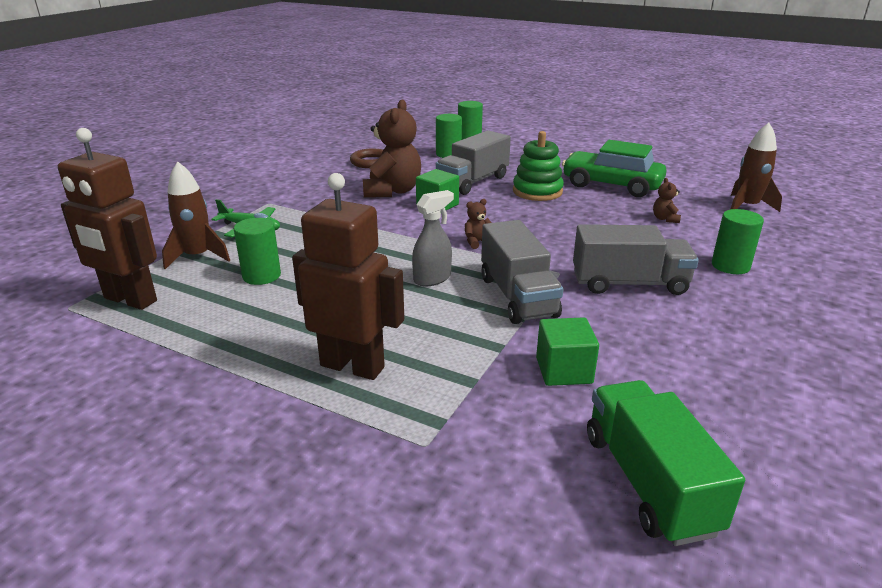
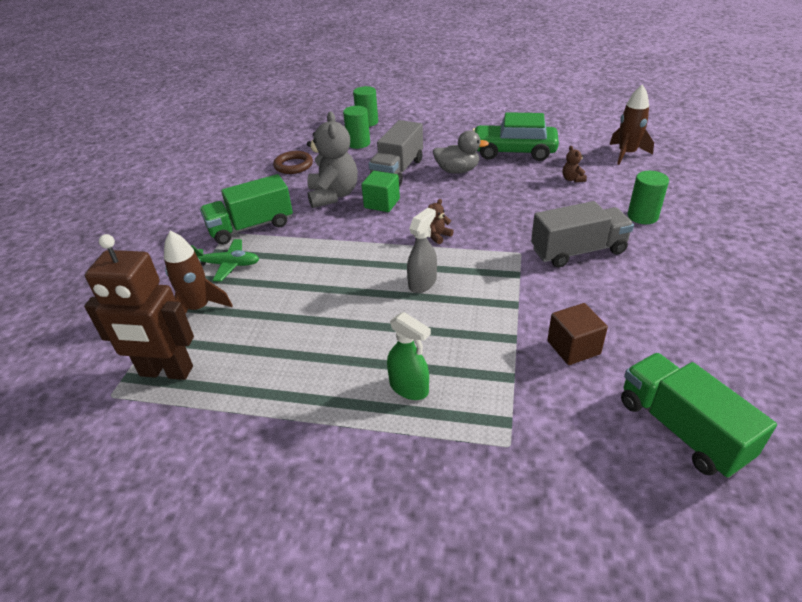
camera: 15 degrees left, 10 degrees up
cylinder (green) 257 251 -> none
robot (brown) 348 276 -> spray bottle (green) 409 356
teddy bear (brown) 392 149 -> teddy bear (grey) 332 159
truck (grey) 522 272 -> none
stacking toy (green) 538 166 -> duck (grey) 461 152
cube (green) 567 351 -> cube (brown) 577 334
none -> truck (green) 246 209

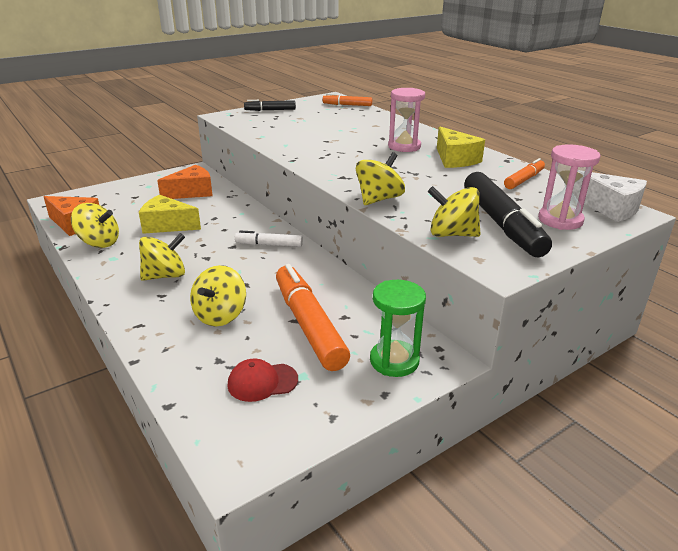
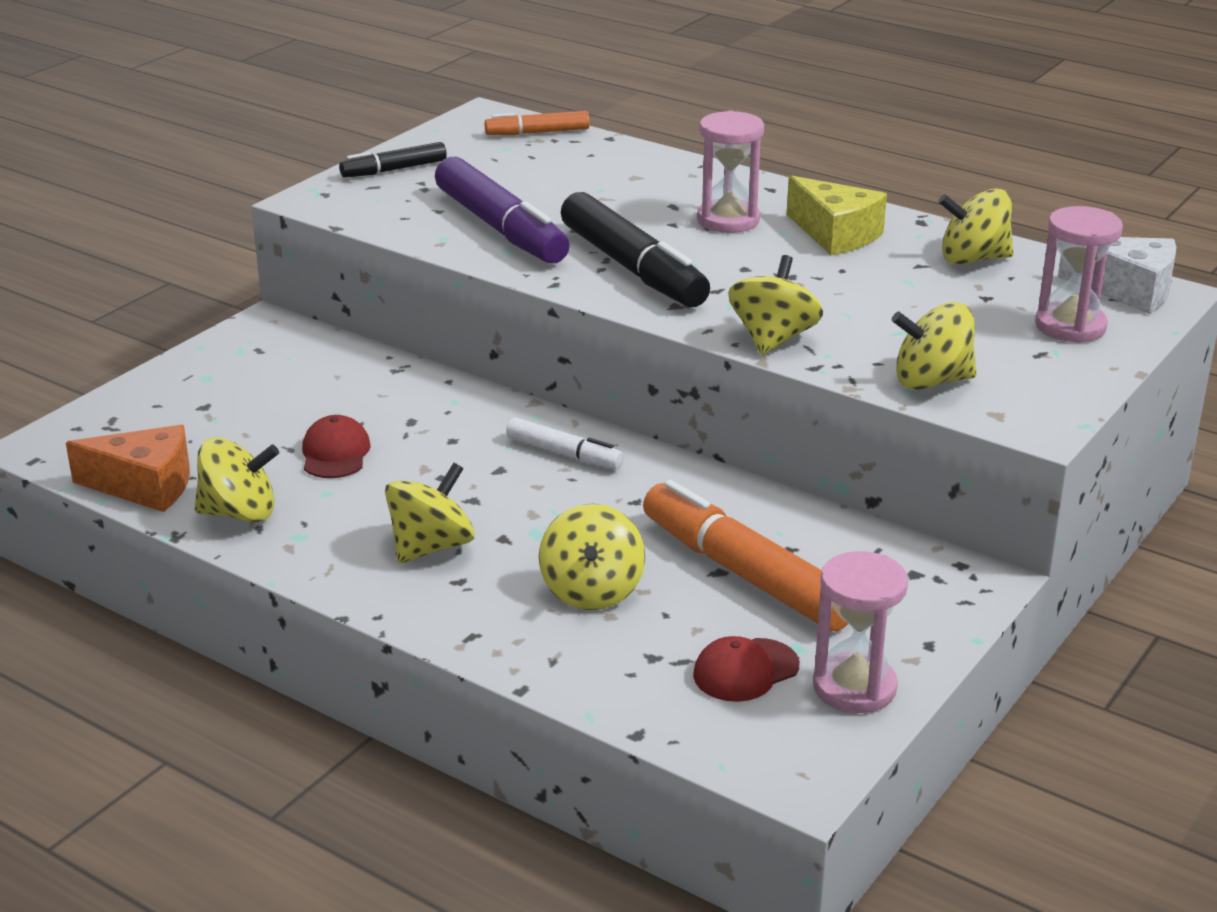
camera: 20 degrees left, 0 degrees up
cheese (yellow) 170 214 -> cap (red) 336 446
cheese (orange) 185 182 -> none
marker (white) 269 238 -> marker (white) 565 443, 135 degrees counterclockwise
hourglass (green) 398 328 -> none
marker (black) 508 214 -> marker (black) 635 249, moved
marker (orange) 524 173 -> spinning top (yellow) 975 226
none -> marker (purple) 502 210
none -> hourglass (pink) 860 632

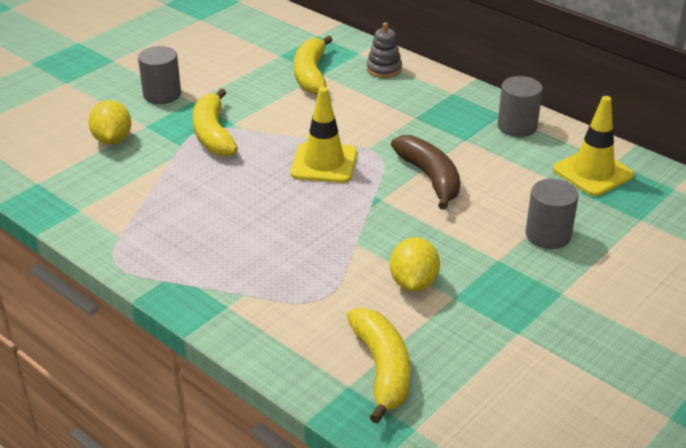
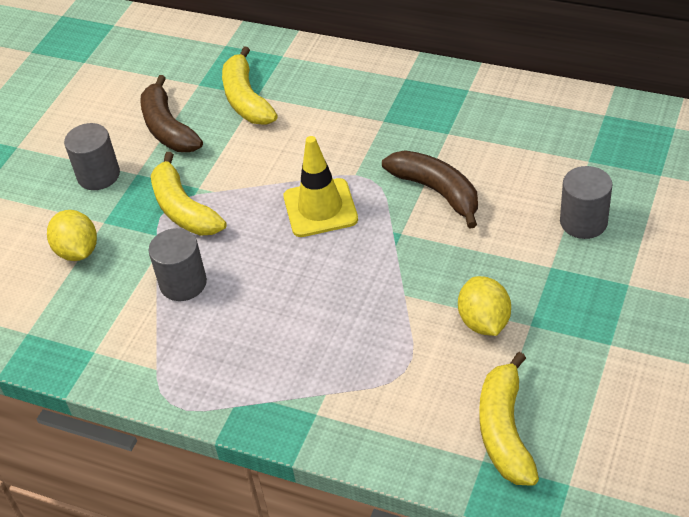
camera: 15 degrees left, 10 degrees up
banana (yellow) 378 366 -> banana (yellow) 509 419, 150 degrees counterclockwise
stacking toy (grey) 384 50 -> none
cylinder (grey) 520 106 -> cylinder (grey) 178 264, moved
traffic cone (yellow) 593 146 -> none
none -> banana (brown) 171 113

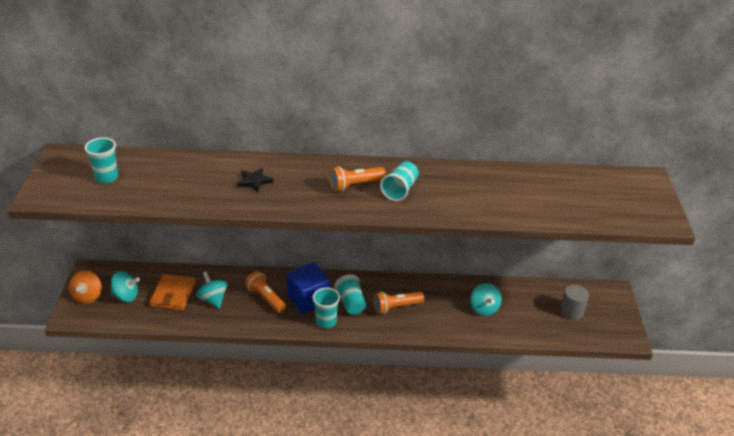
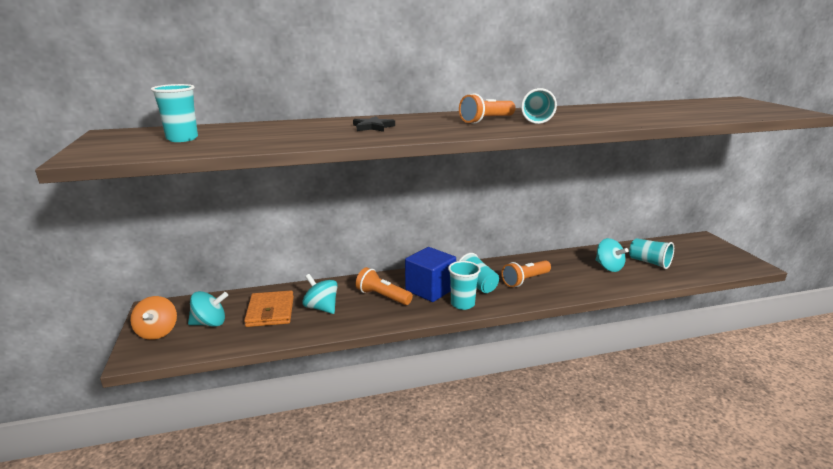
camera: 15 degrees left, 15 degrees down
cylinder (grey) 574 302 -> none
none -> cup (turquoise) 651 253

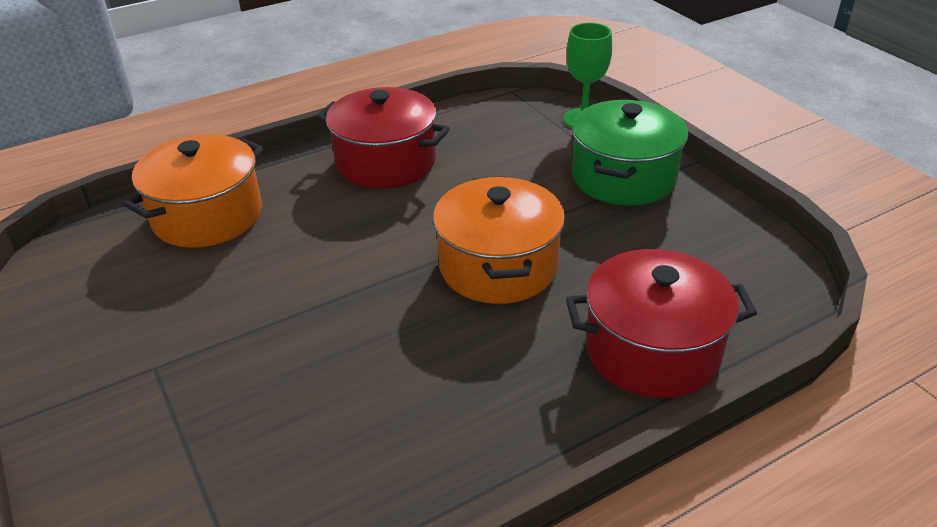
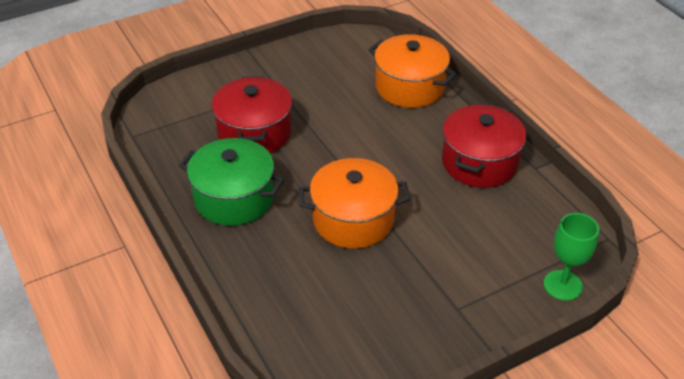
camera: 90 degrees right, 5 degrees up
pot (red) 661 323 -> pot (red) 252 114, moved
pot (green) 630 153 -> pot (green) 231 182, moved

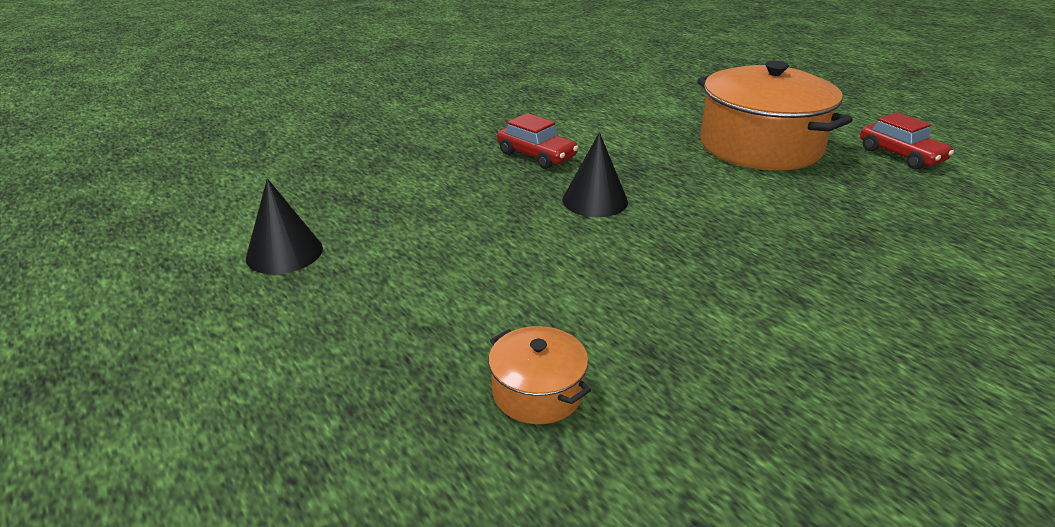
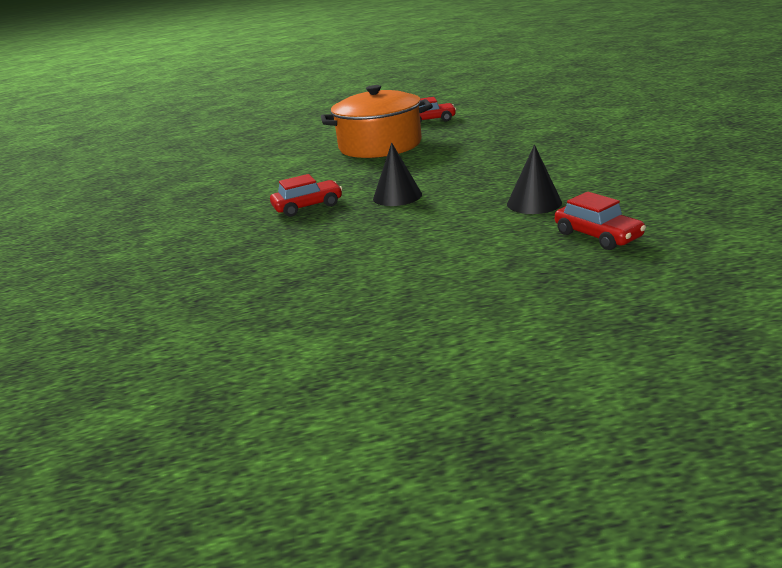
camera: 60 degrees left, 5 degrees down
cone (black) 284 226 -> cone (black) 534 179, moved
pot (orange) 539 375 -> car (red) 600 221

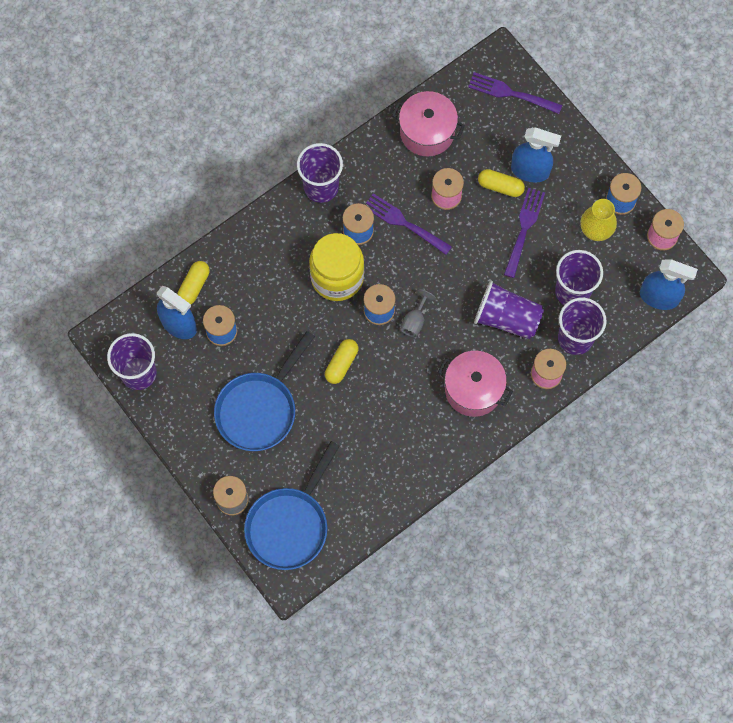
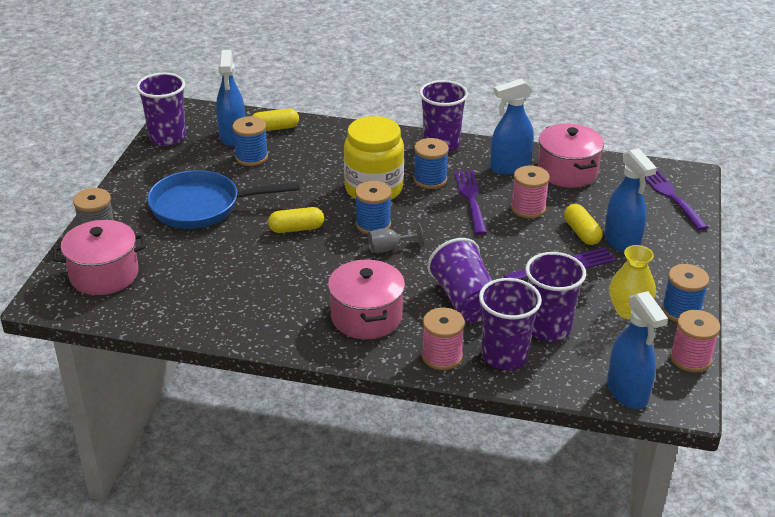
camera: 50 degrees right, 35 degrees down
pan (blue) 292 505 -> pot (pink) 99 257
none -> spray bottle (blue) 512 127

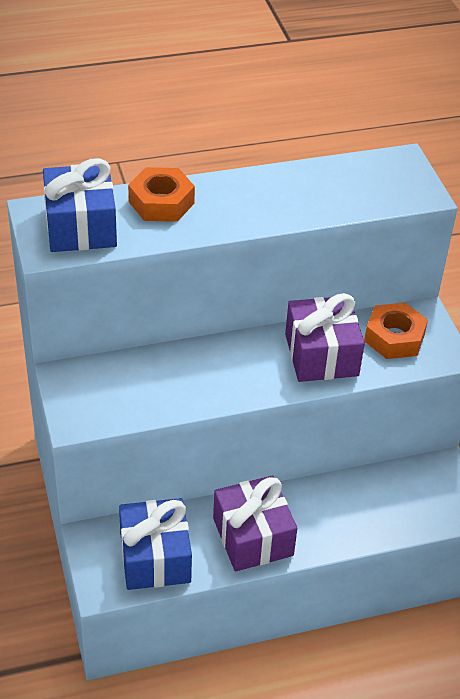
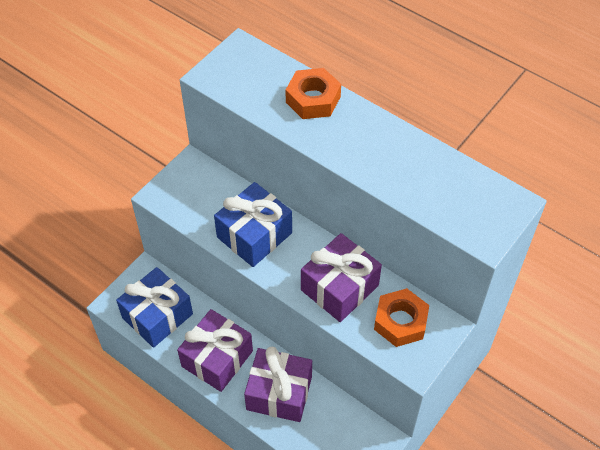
camera: 55 degrees right, 10 degrees up
gift (blue) 80 205 -> gift (blue) 253 224, moved
none -> gift (purple) 278 384

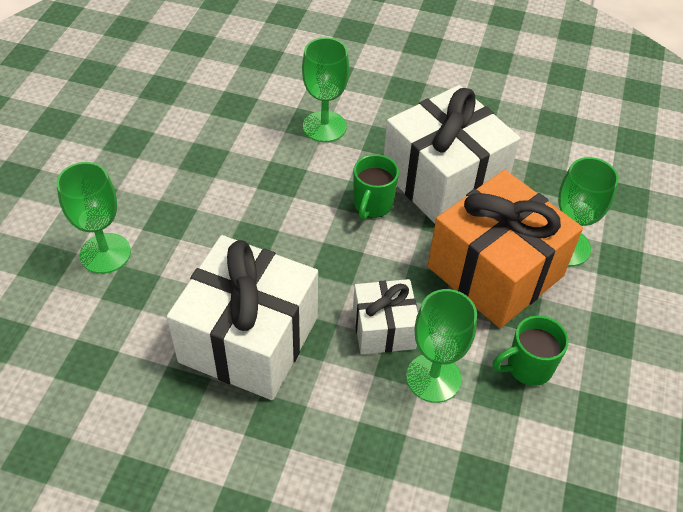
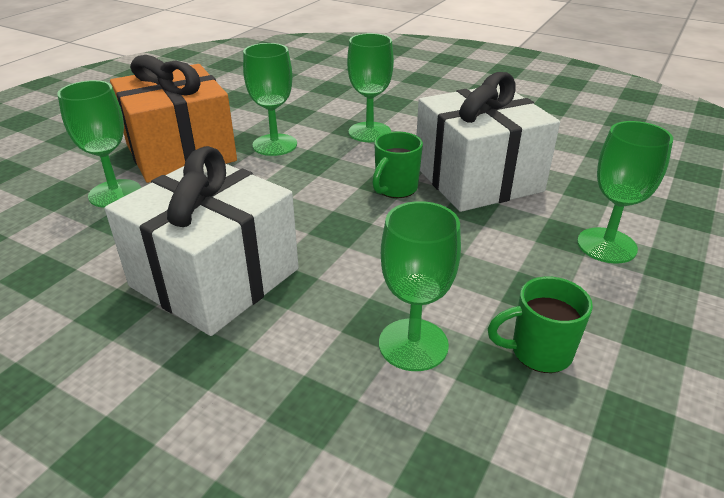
camera: 15 degrees right, 15 degrees down
gift (white) 385 316 -> none
gift (orange) 505 249 -> gift (orange) 173 119, moved
none -> goblet (green) 270 99

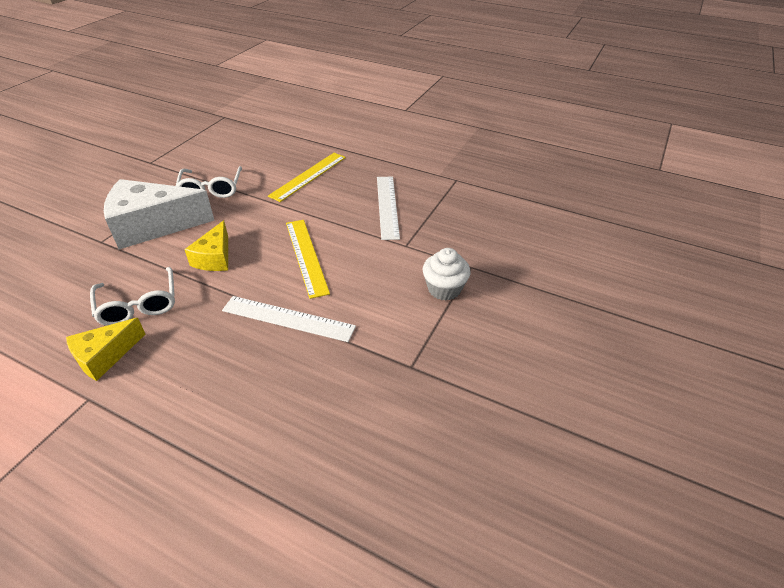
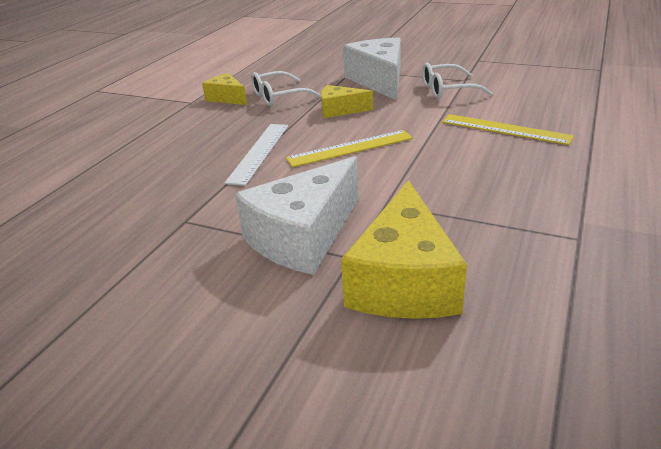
camera: 90 degrees right, 10 degrees down
ruler (white) 388 208 -> none
cupcake (white) 446 274 -> cheese (white) 297 215
none -> cheese (yellow) 404 249

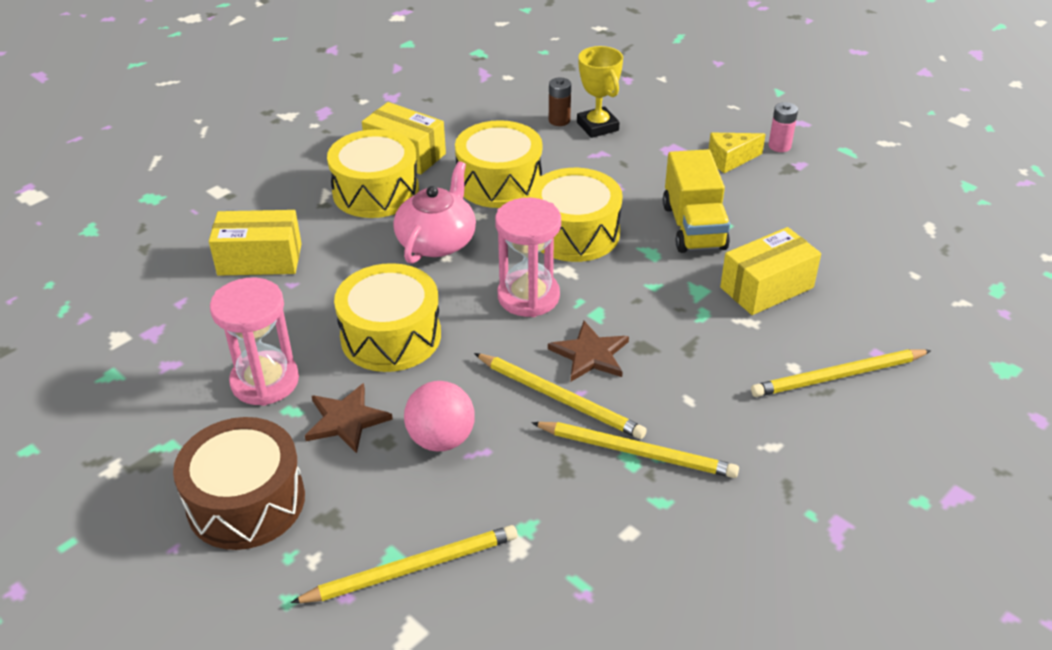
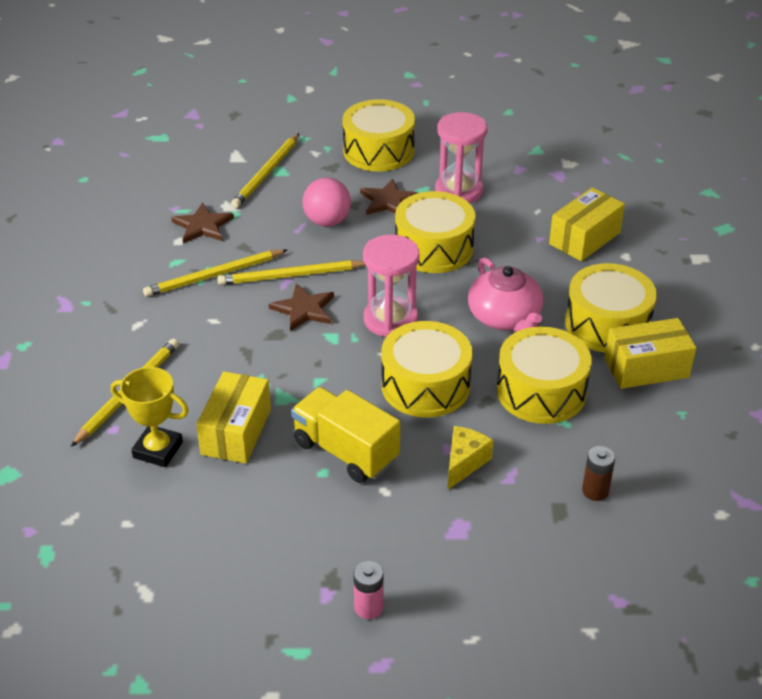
camera: 135 degrees right, 0 degrees up
drum (brown) 239 483 -> drum (yellow) 378 135
trophy (yellow) 600 92 -> trophy (yellow) 150 417, moved
cheese (yellow) 737 153 -> cheese (yellow) 471 458, moved
none -> star (brown) 202 223

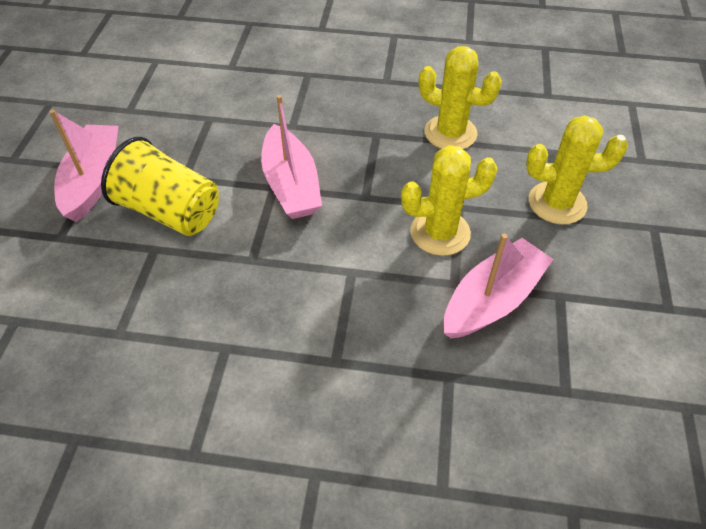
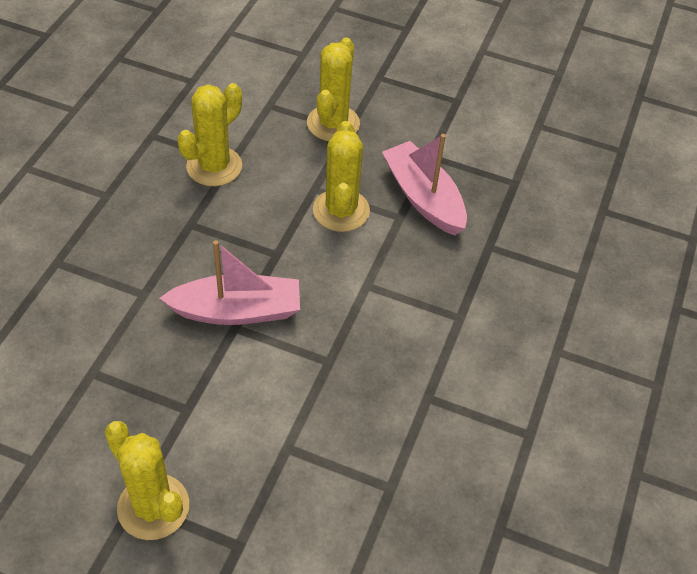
camera: 80 degrees left, 0 degrees up
boat (pink) 84 165 -> cactus (yellow) 146 480
cup (yellow) 160 186 -> none

